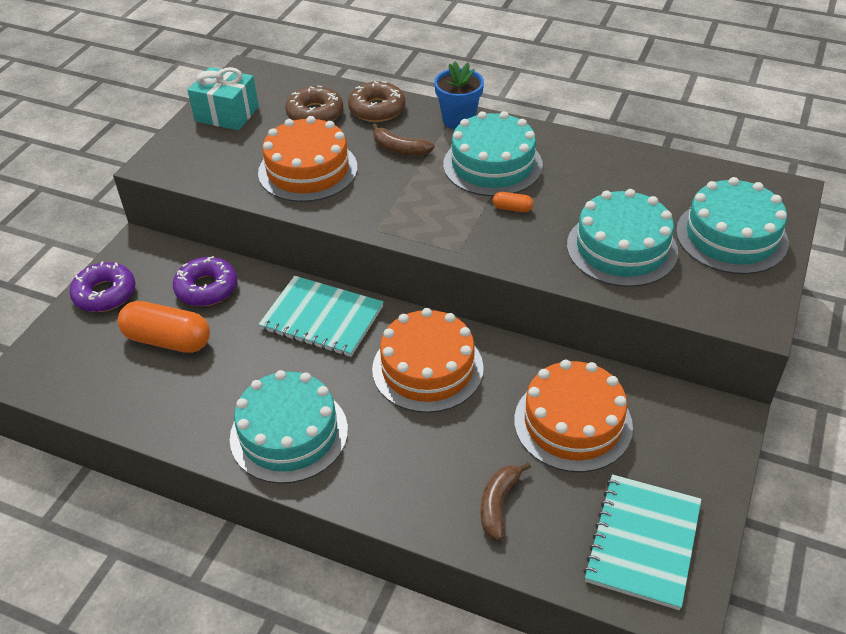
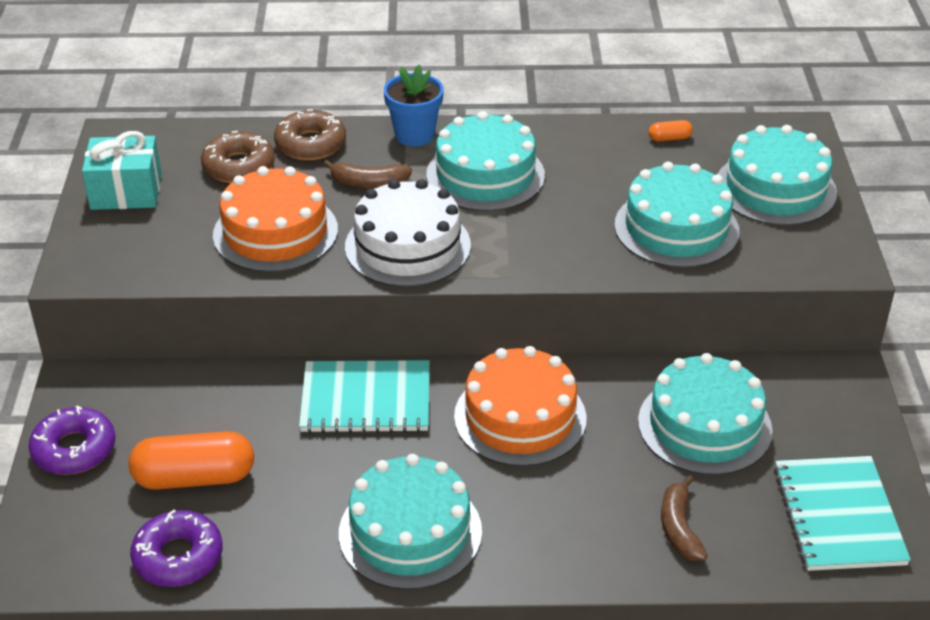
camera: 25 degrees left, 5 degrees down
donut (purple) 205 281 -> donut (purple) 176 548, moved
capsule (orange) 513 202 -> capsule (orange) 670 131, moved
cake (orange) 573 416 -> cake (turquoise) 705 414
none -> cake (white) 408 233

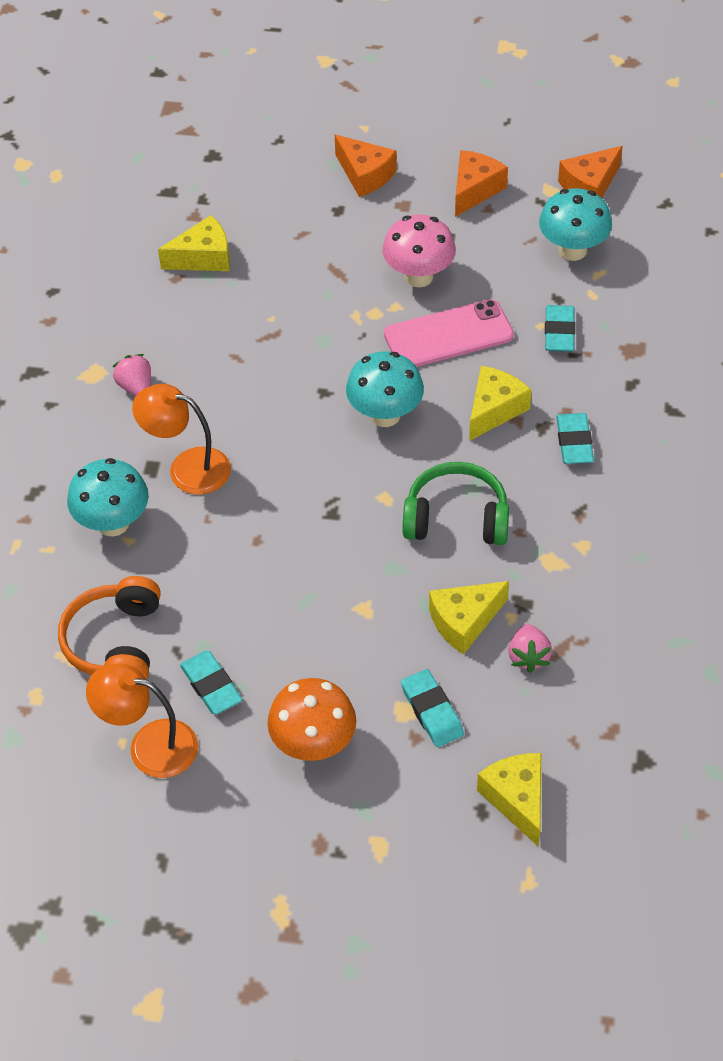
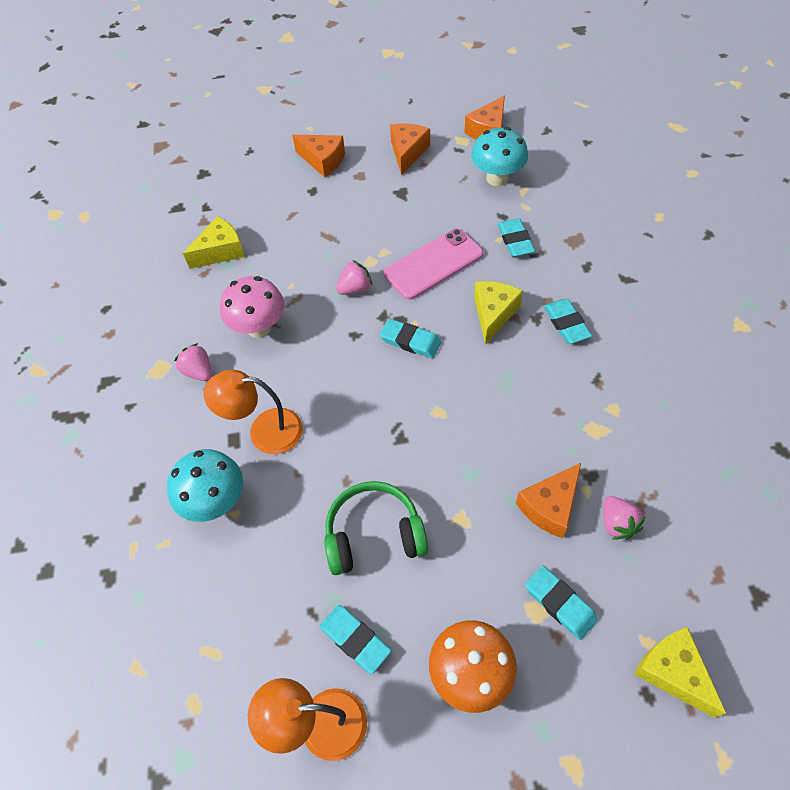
camera: 15 degrees left, 5 degrees up
headphones (orange) 109 628 -> none
mushroom (turquoise) 385 389 -> eraser (turquoise) 411 338
mushroom (pink) 419 251 -> mushroom (pink) 252 307, moved
headphones (green) 456 503 -> headphones (green) 376 528, moved
cheese (yellow) 469 617 -> cheese (orange) 548 500
none -> strawberry (pink) 354 277

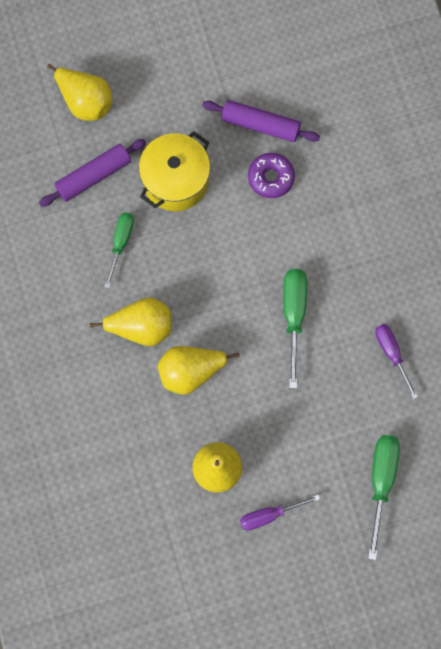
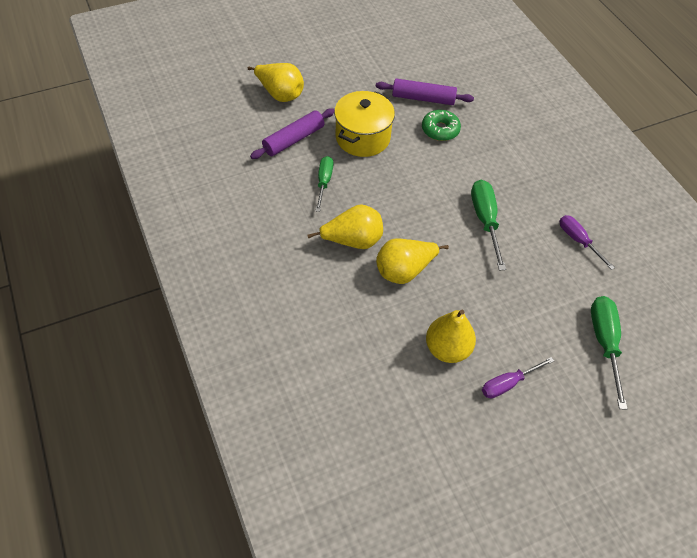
camera: 10 degrees left, 20 degrees down
donut (purple) 271 175 -> donut (green) 441 125

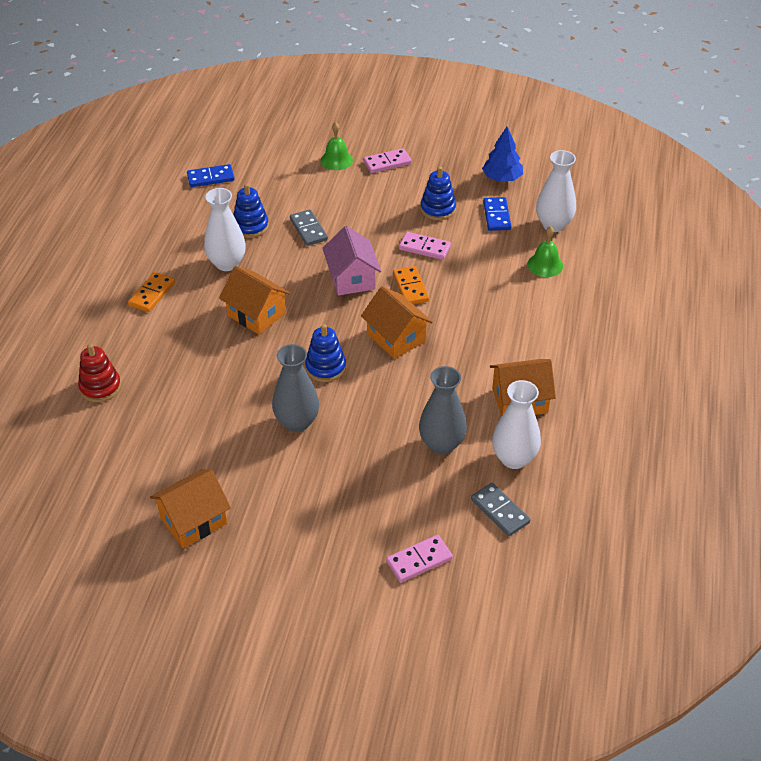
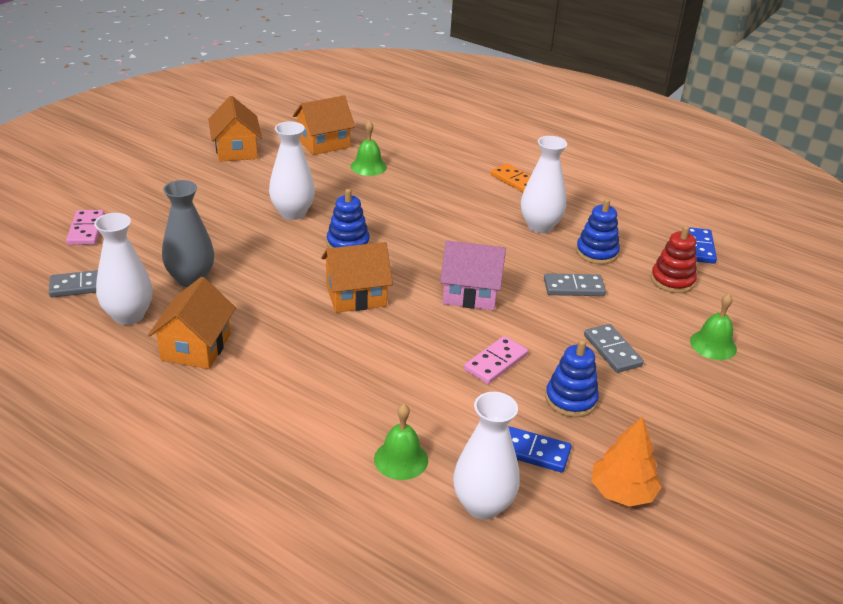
camera: 110 degrees right, 10 degrees down
stacking toy (red) 99 373 -> stacking toy (red) 674 259, moved
house (orange) 254 300 -> house (orange) 324 125, moved
vase (grey) 295 388 -> vase (white) 292 170
domino (pink) 387 160 -> none
domino (orange) 411 285 -> none
tree (blue) 502 154 -> tree (orange) 626 461
none -> bell (green) 369 148
none -> domino (grey) 614 348

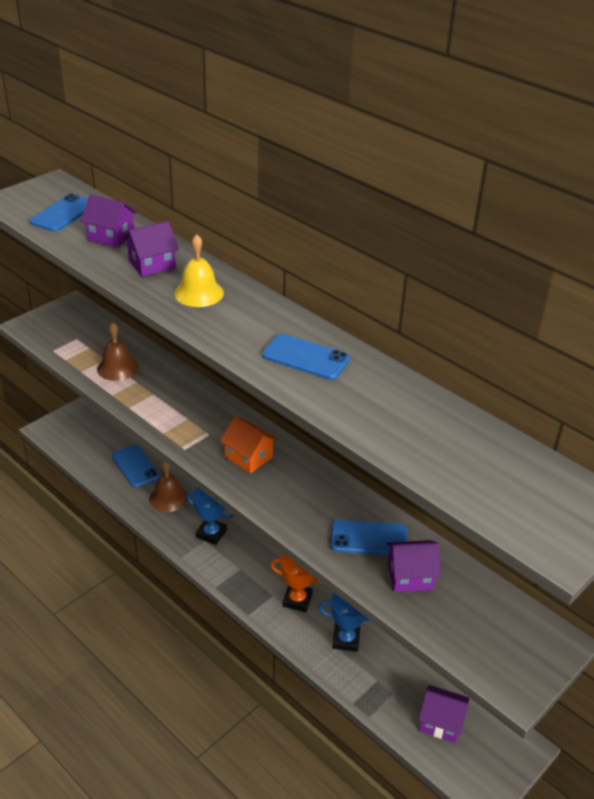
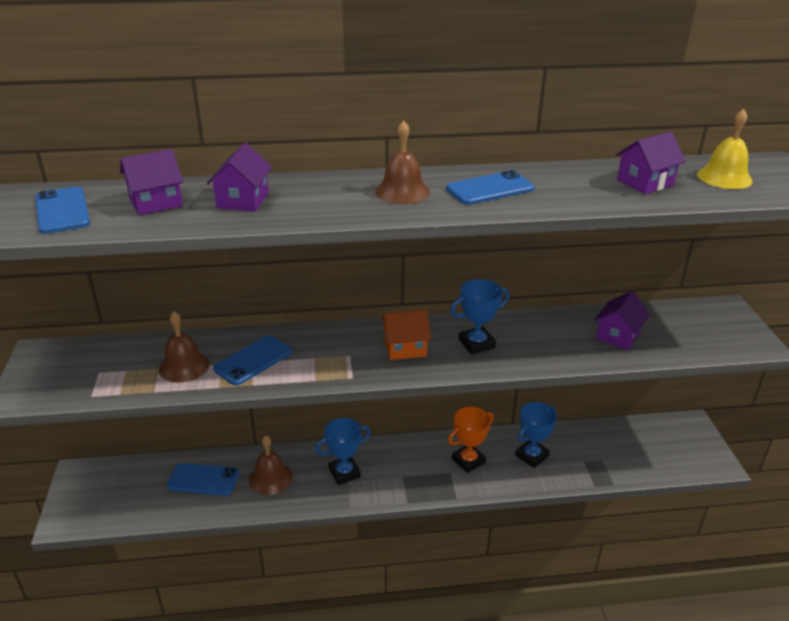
camera: 50 degrees left, 5 degrees down
bell (yellow) 199 270 -> bell (yellow) 725 149, moved
phone (blue) 369 537 -> phone (blue) 252 360, moved
house (purple) 444 714 -> house (purple) 651 163, moved
none -> bell (brown) 402 162
none -> trophy (blue) 480 317

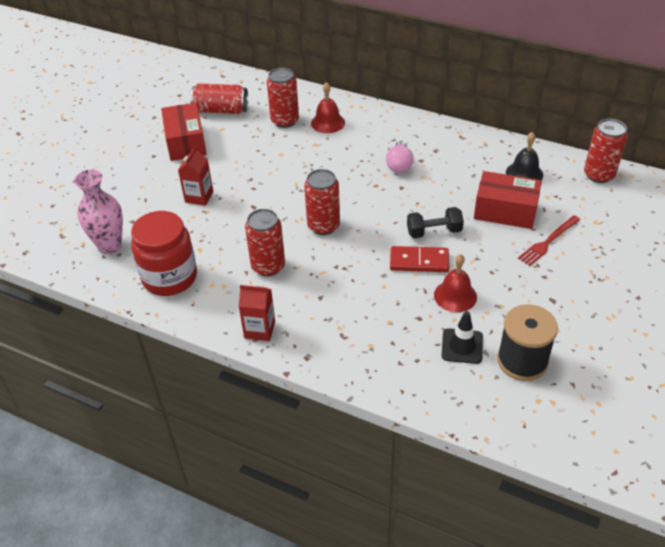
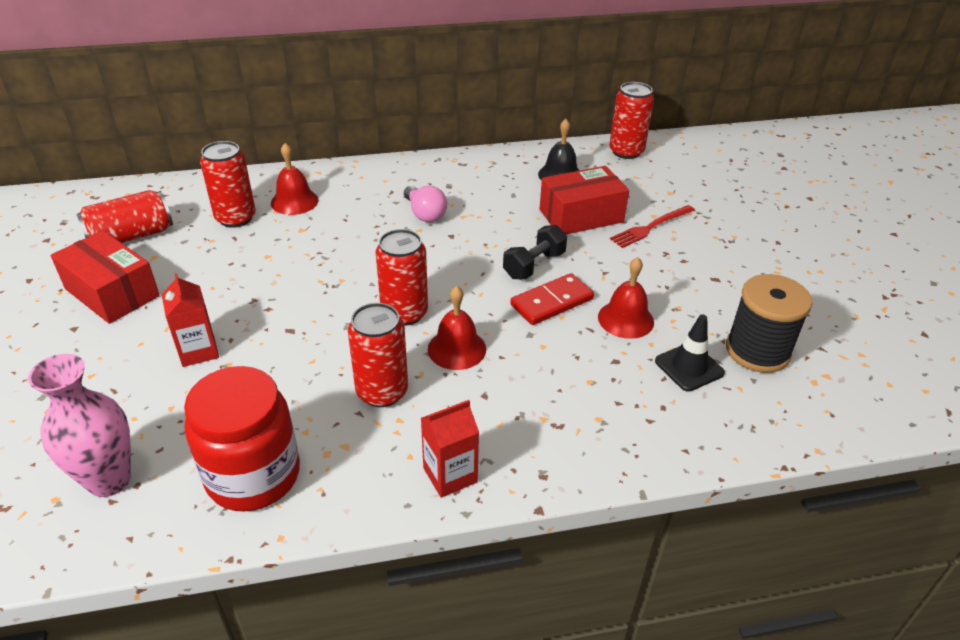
camera: 40 degrees left, 5 degrees down
fork (red) 549 240 -> fork (red) 652 226, 45 degrees clockwise
none -> bell (red) 457 328

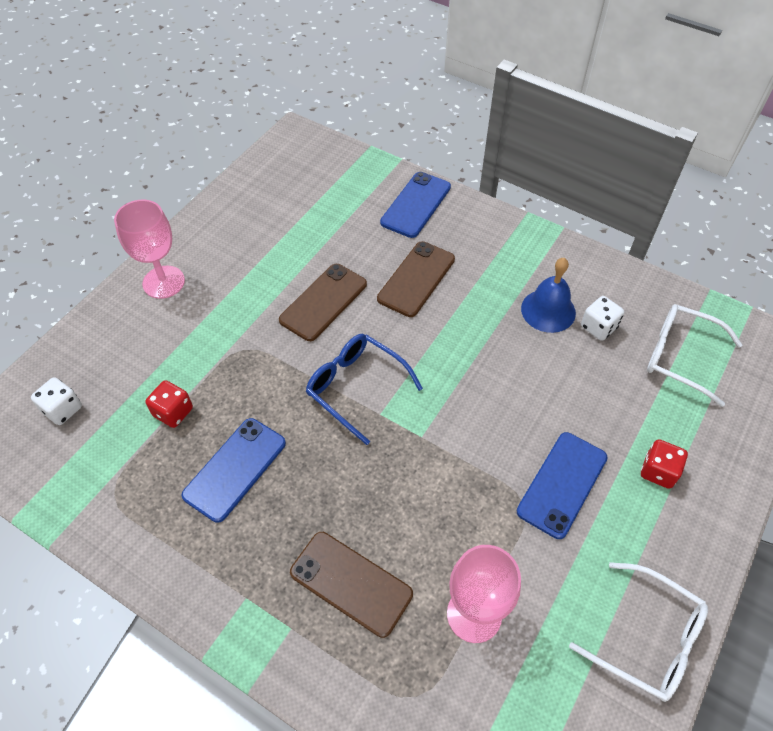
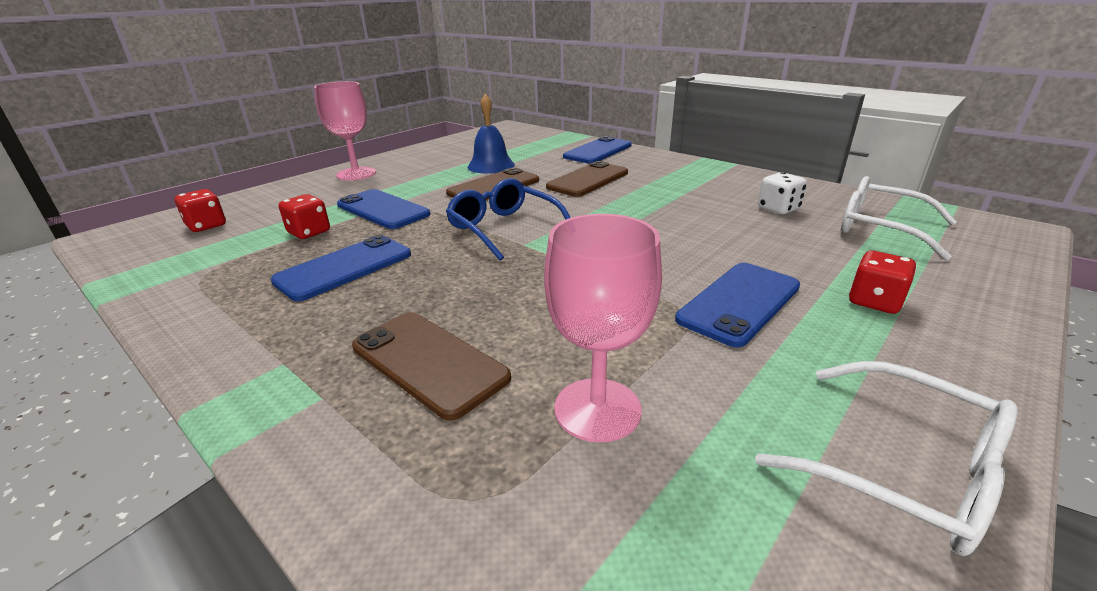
camera: 10 degrees right, 25 degrees down
dice (white) 56 401 -> dice (red) 200 210
bell (blue) 548 295 -> bell (blue) 491 134, moved
none -> phone (blue) 383 209

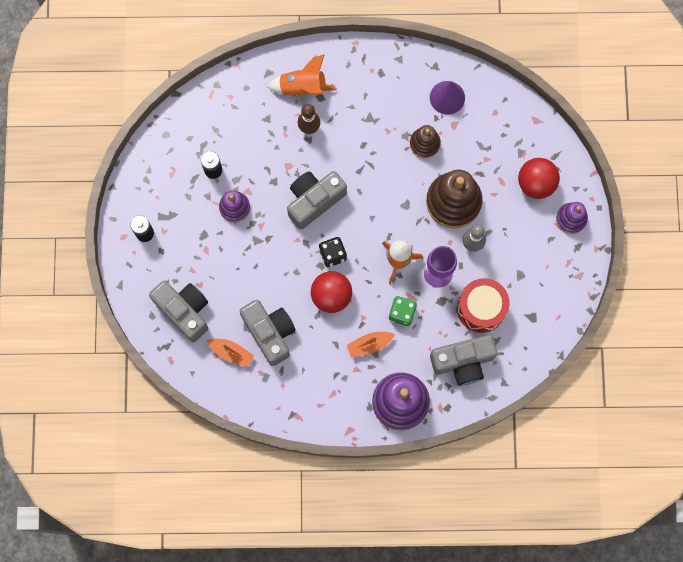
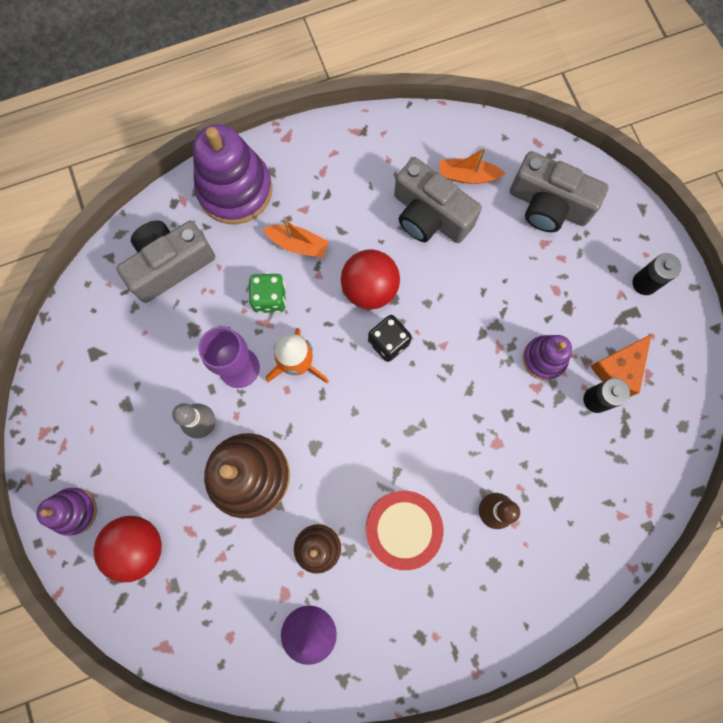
camera: 160 degrees right, 0 degrees up
rocket (orange) 302 75 -> none
camera (grey) 317 200 -> none
boat (orange) 371 344 -> boat (orange) 296 238, 60 degrees clockwise
drum (red) 483 305 -> drum (red) 404 530, moved
none -> cheese (orange) 621 365

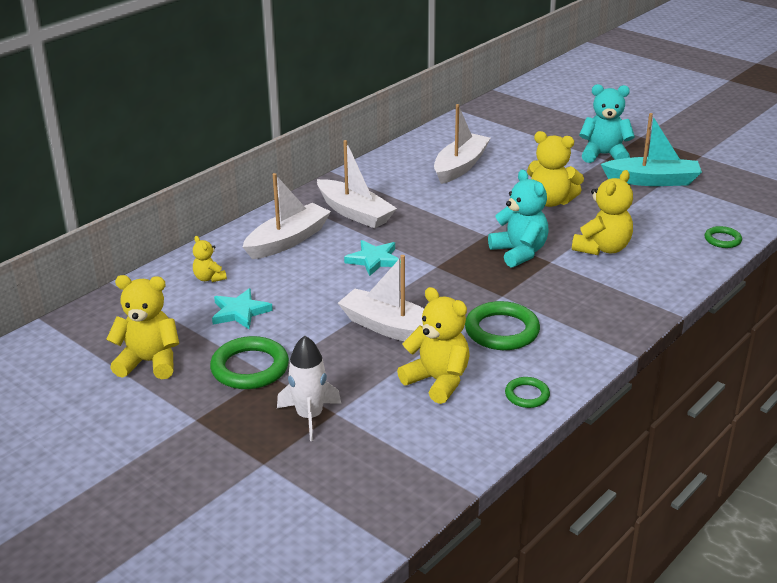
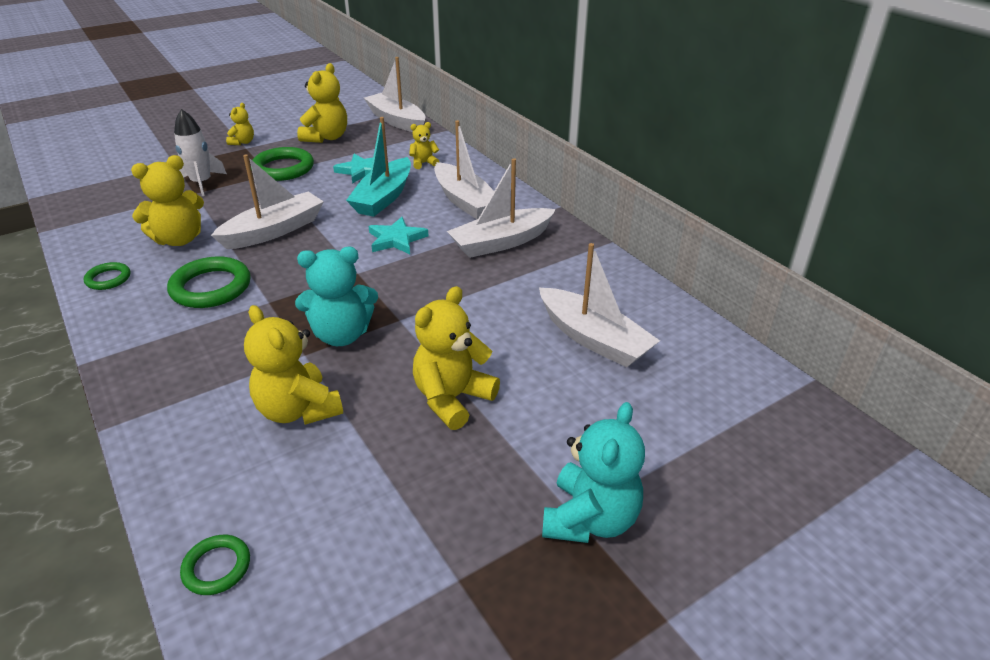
camera: 105 degrees right, 5 degrees up
boat (turquoise) 651 149 -> boat (turquoise) 378 167, moved
none -> teddy bear (yellow) 240 124
none -> boat (white) 394 94

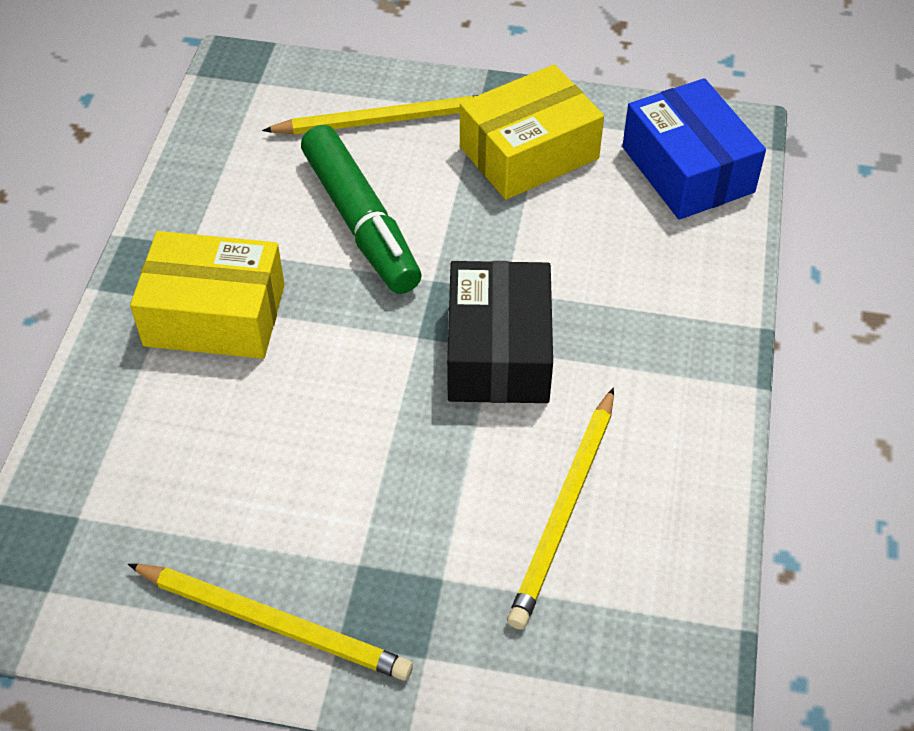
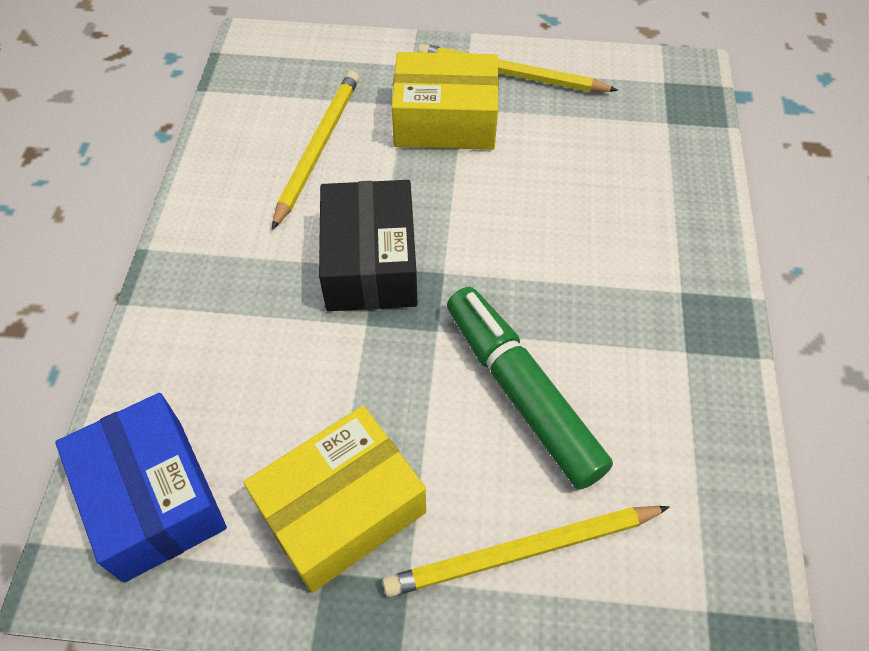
camera: 175 degrees right, 5 degrees up
box (yellow) 207 295 -> box (yellow) 445 101, moved

